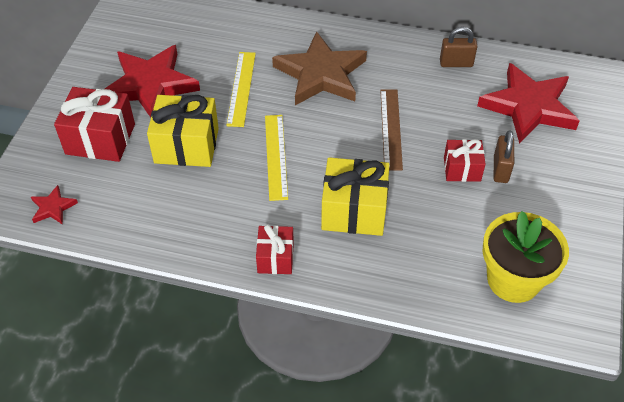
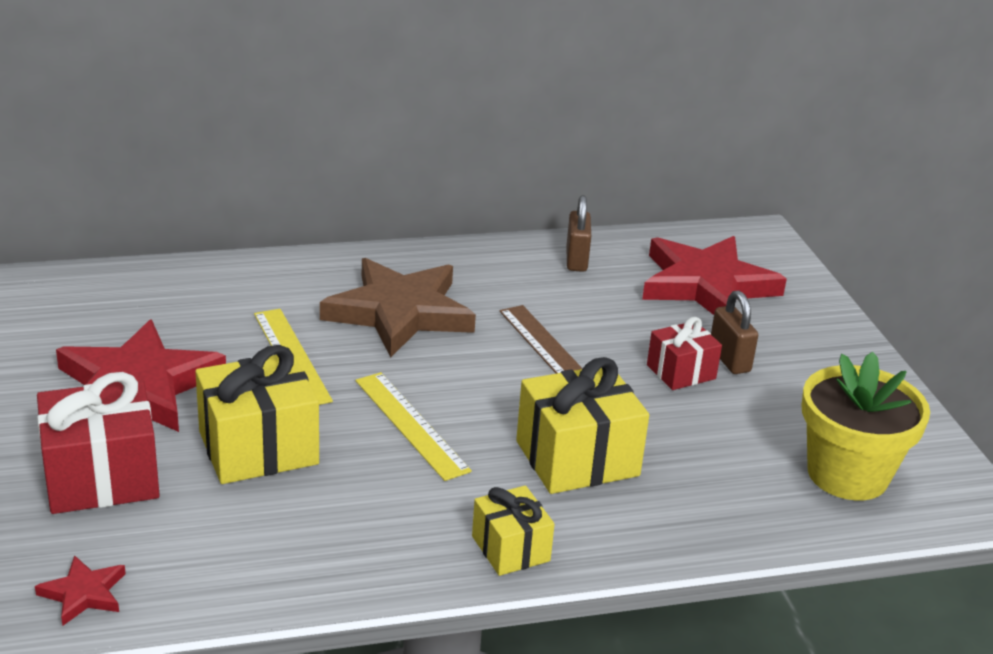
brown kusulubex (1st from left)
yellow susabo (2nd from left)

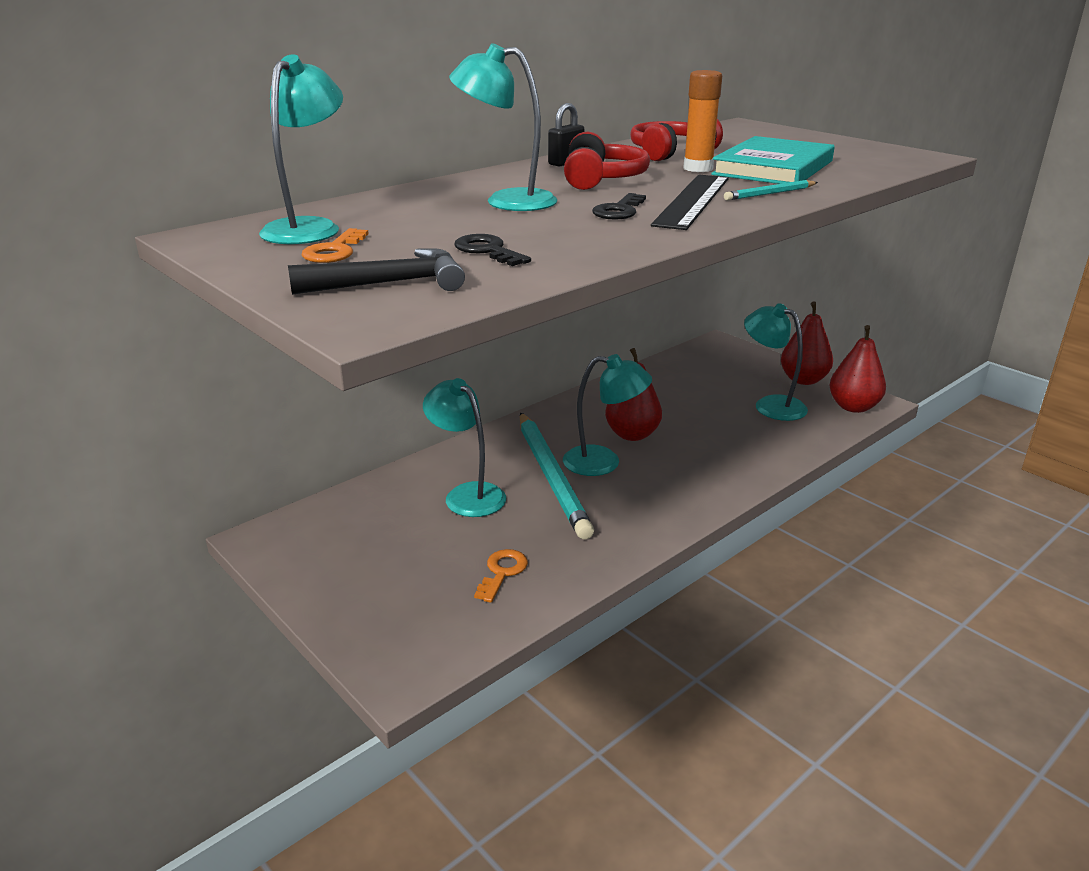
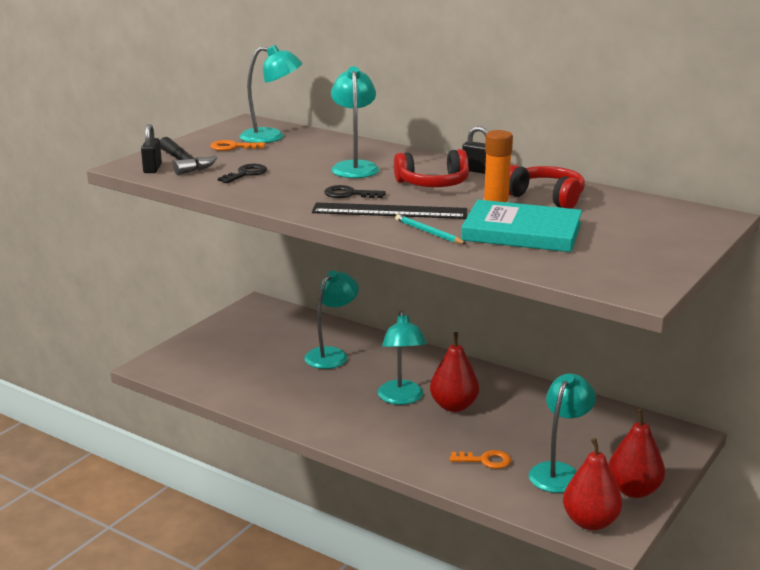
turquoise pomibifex (1st from left in the first image)
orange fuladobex (2nd from left)
black kusulubex (1st from left)

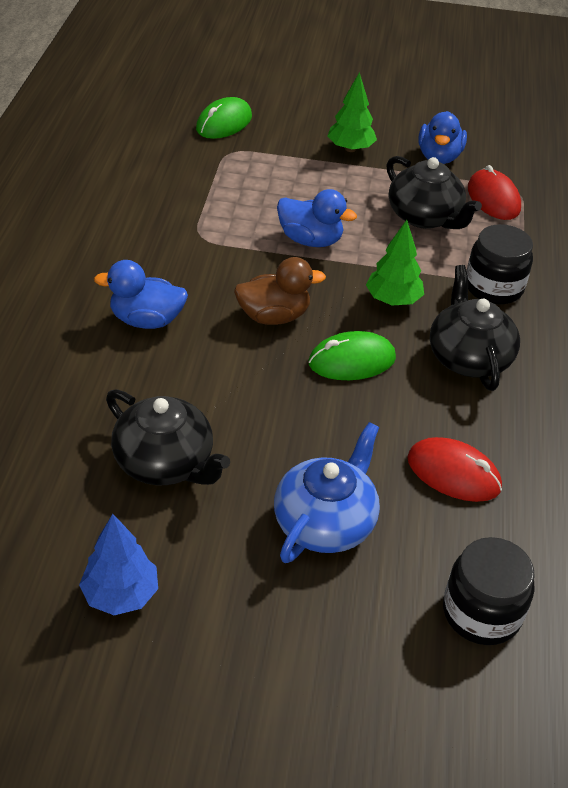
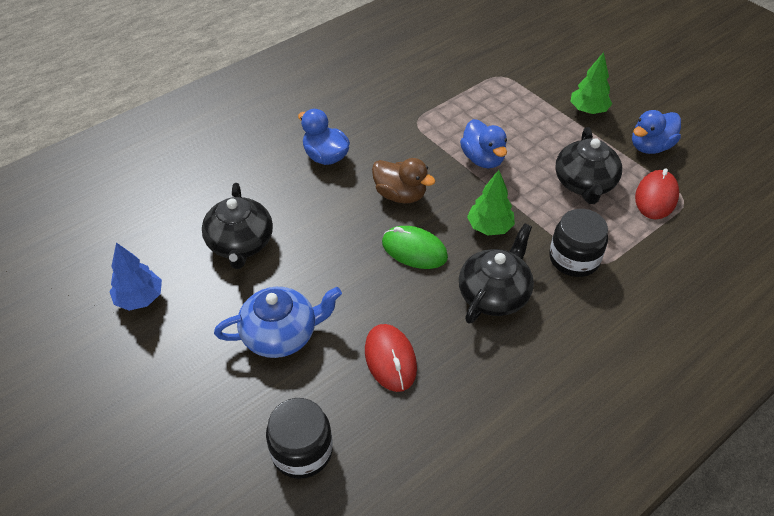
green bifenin (1st from left in the first image)

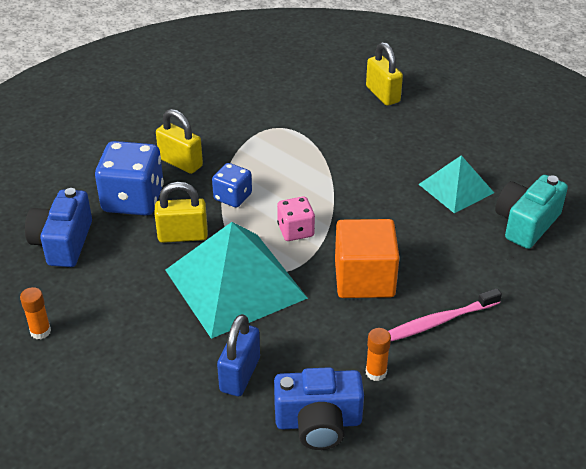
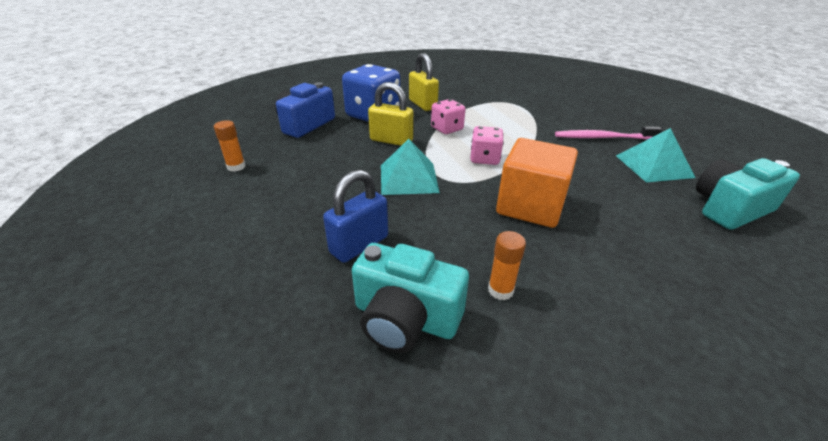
yellow kusulubex (3rd from left in the first image)
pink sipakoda (1st from left)
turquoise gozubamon (1st from left)
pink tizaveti
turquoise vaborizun (1st from left)

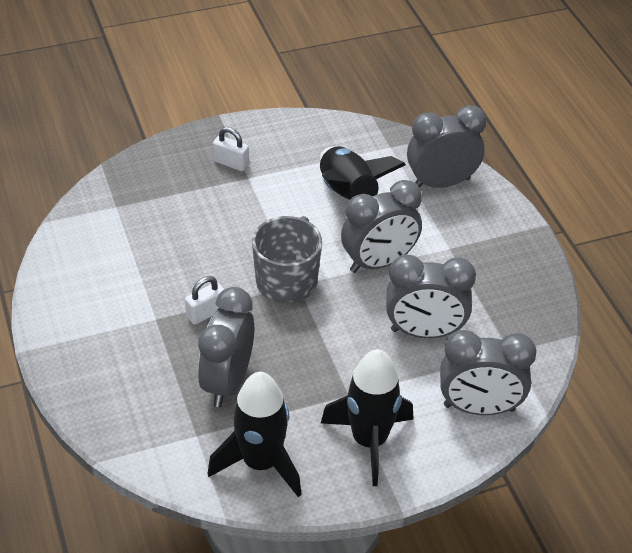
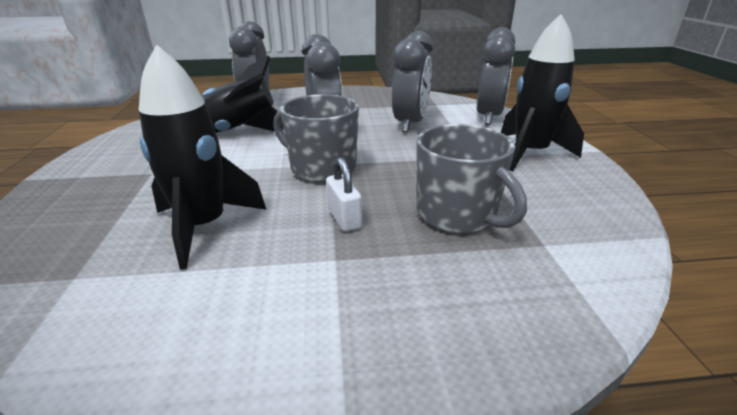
white kusulubex (2nd from left in the first image)
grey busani (2nd from left)
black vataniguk (1st from left)

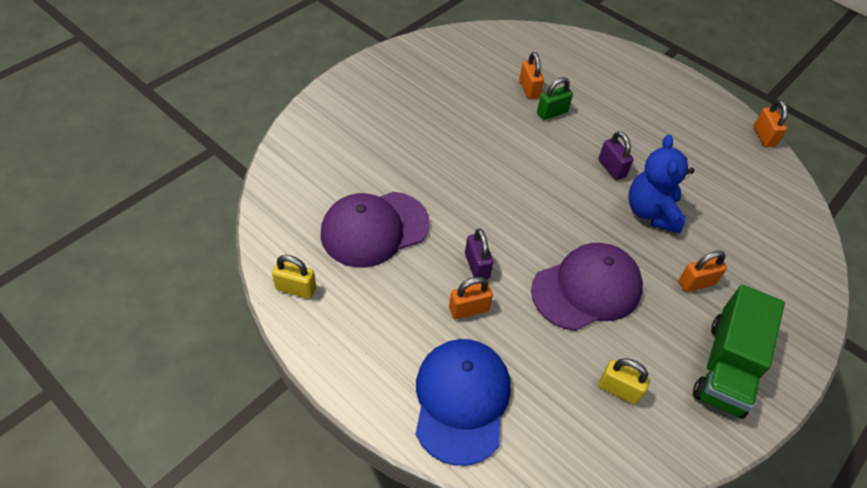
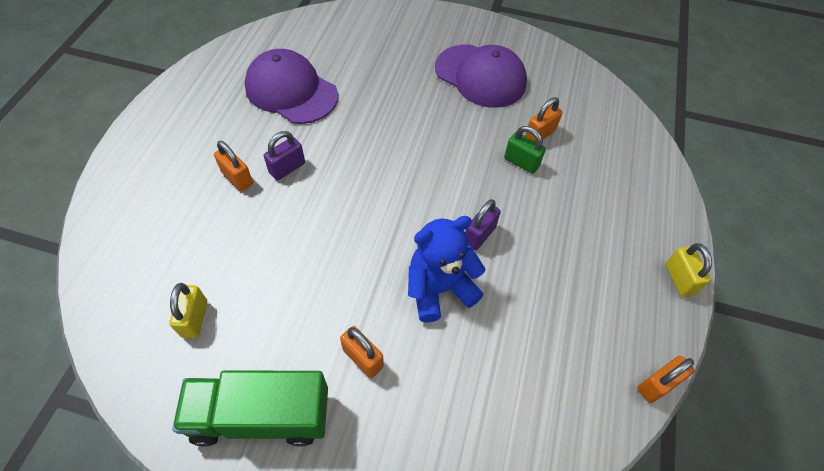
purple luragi (2nd from left)
yellow kusulubex (2nd from left)
blue luragi

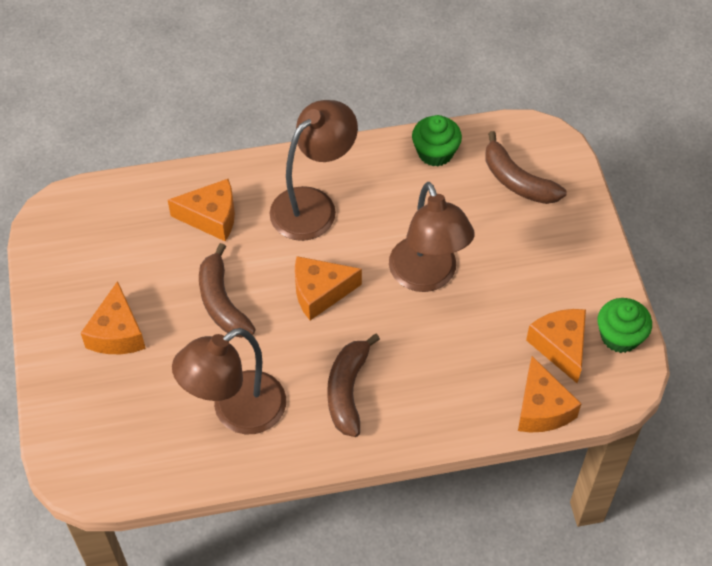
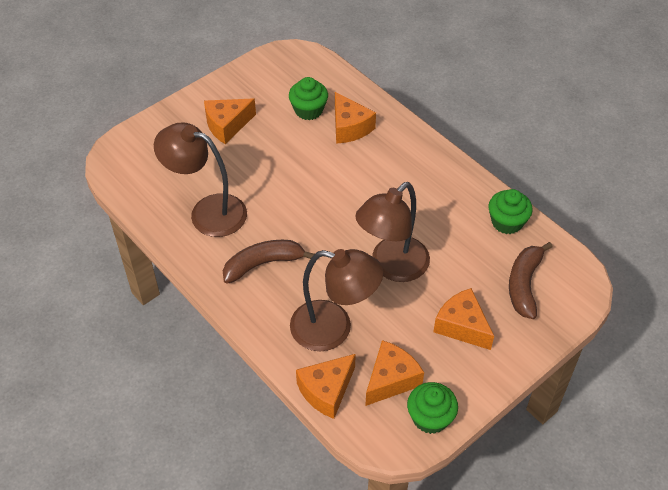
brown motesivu (2nd from left)
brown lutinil (1st from left in the first image)
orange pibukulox (5th from left)
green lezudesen (1st from left)

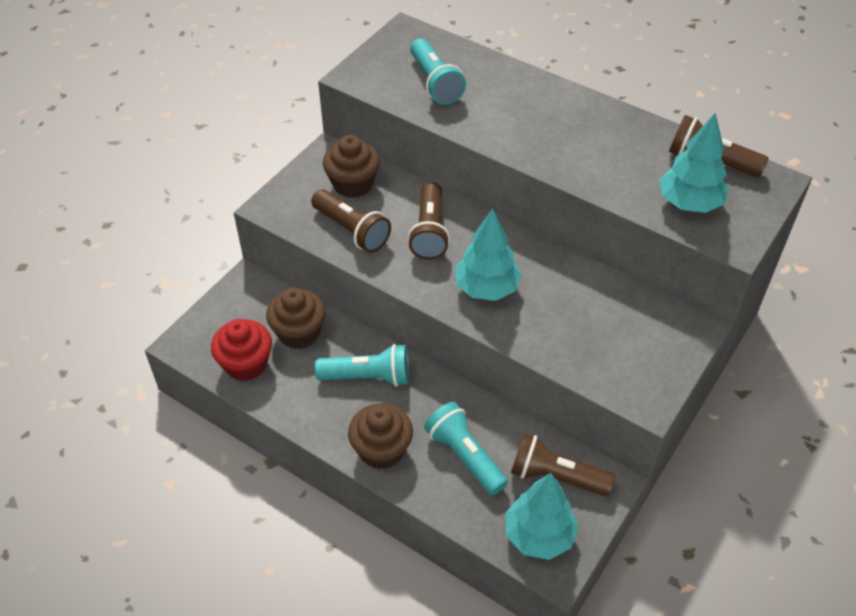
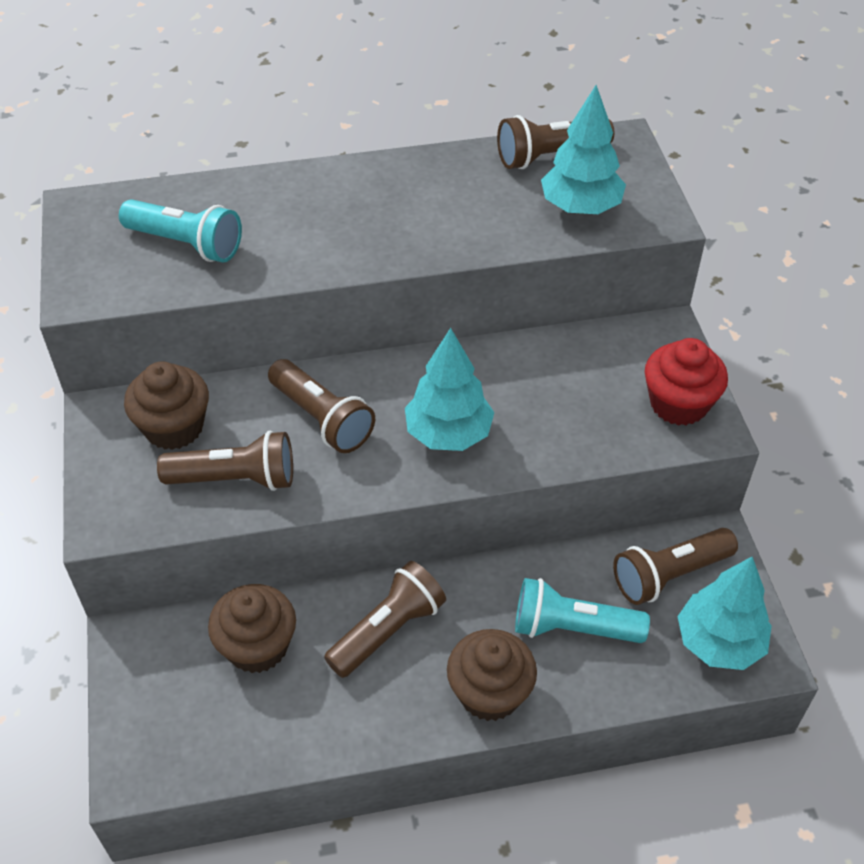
red lezudesen
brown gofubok (3rd from left)

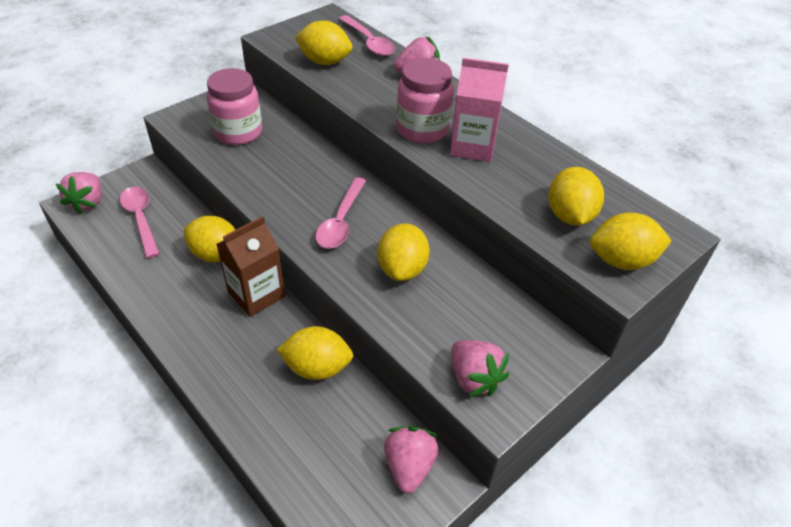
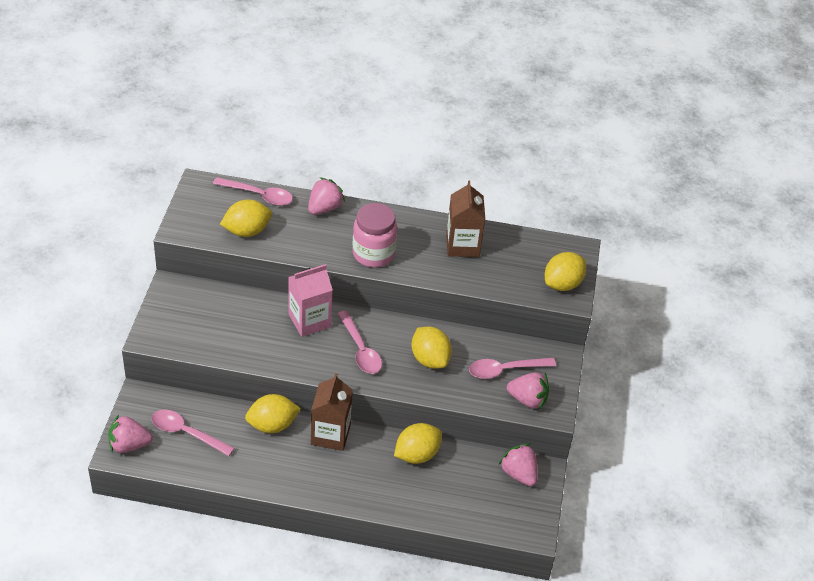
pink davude
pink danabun (1st from left in the first image)
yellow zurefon (5th from left in the first image)
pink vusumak (1st from left)
brown davude (2nd from left)
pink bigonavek (4th from left)

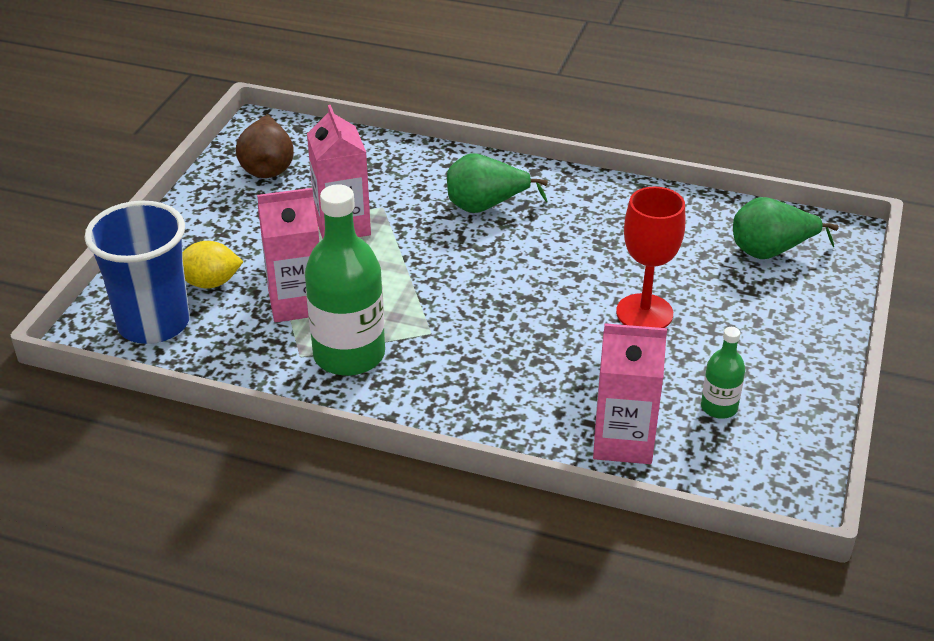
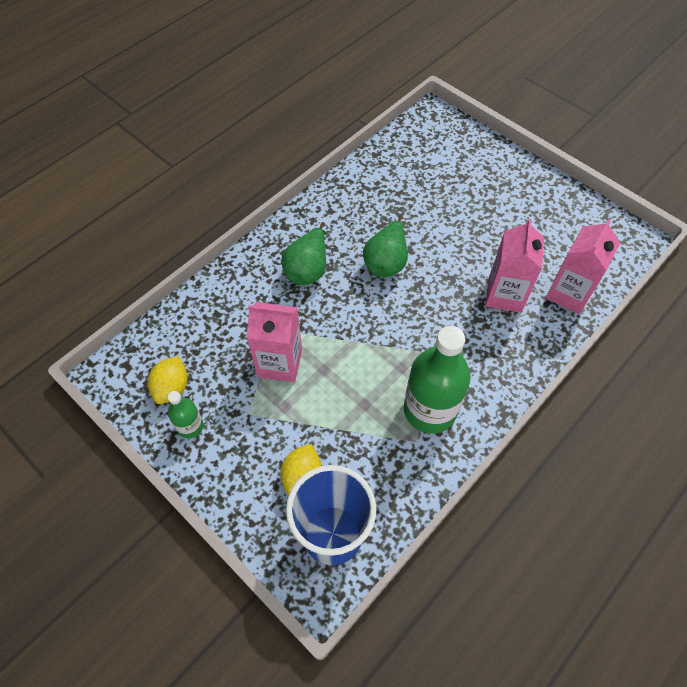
yellow zurefon (1st from left)
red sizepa
pink davude (2nd from left)
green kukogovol (2nd from left)
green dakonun (1st from left)

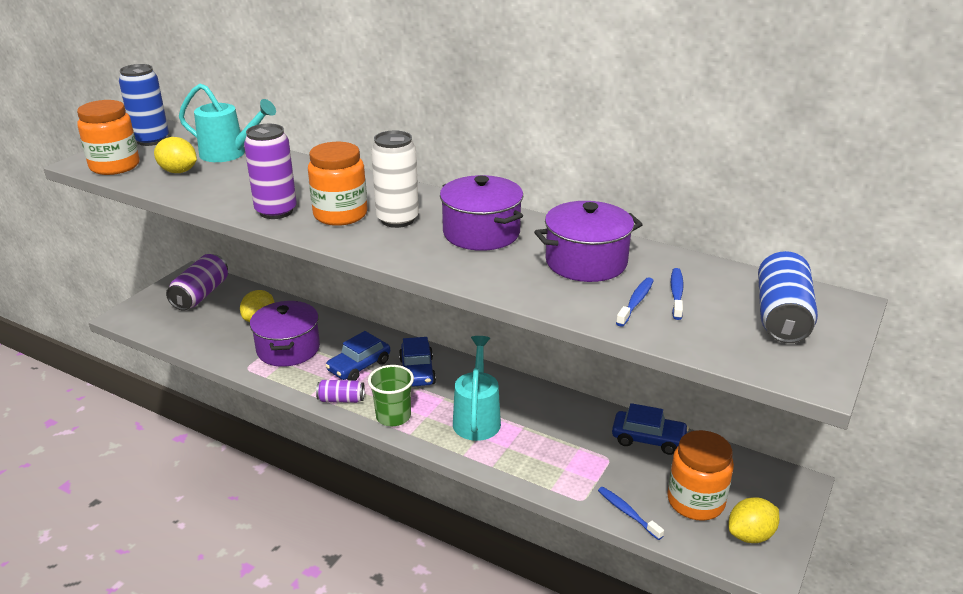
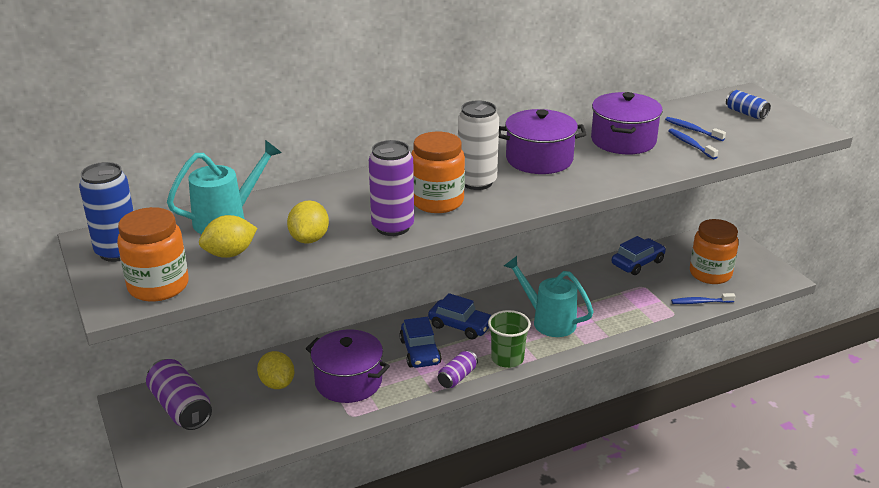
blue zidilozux (2nd from left)
yellow zurefon (3rd from left)

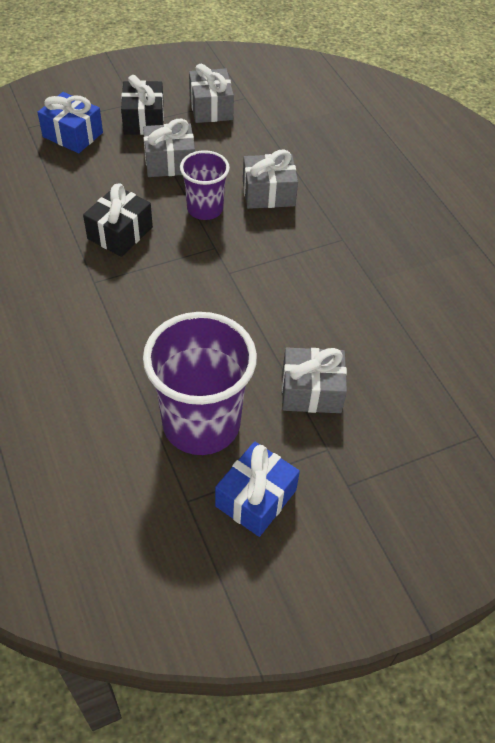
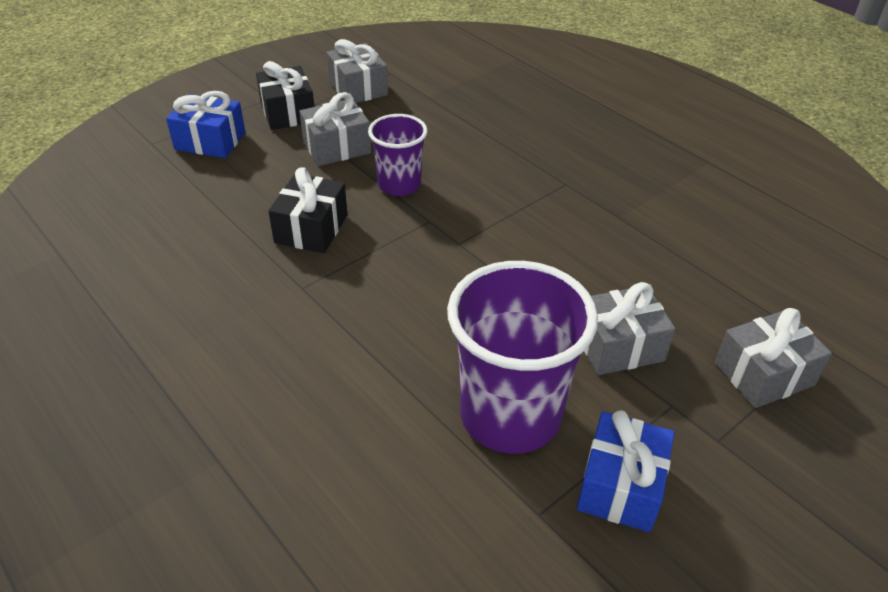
grey susabo (4th from left)

